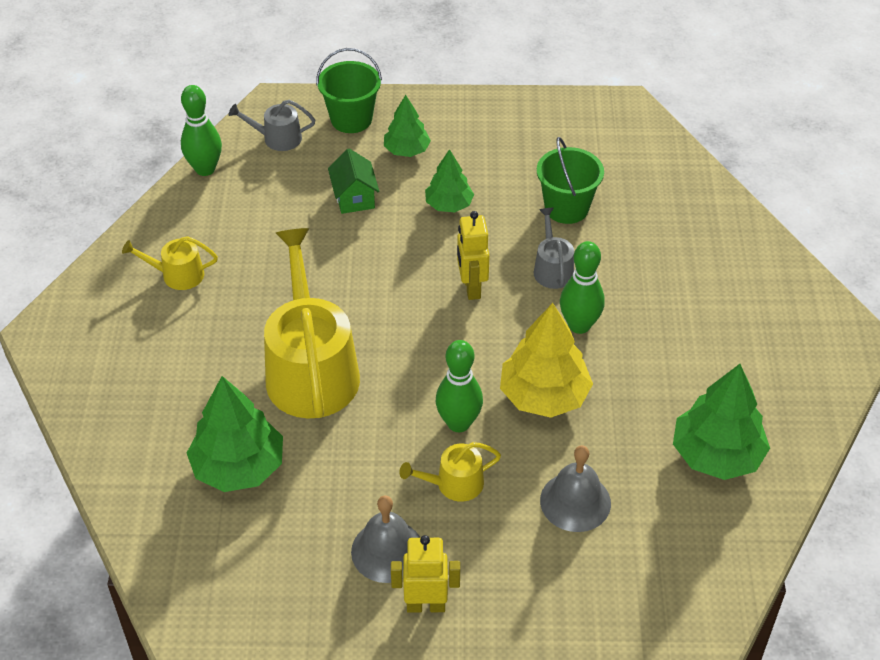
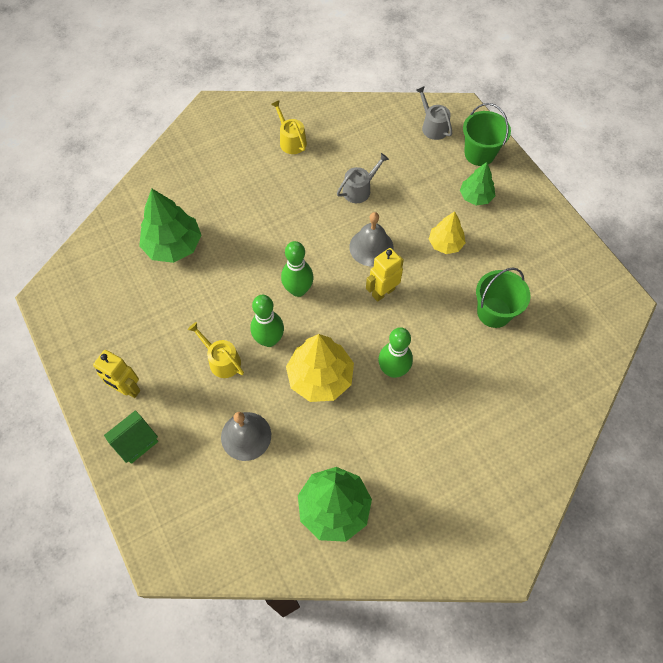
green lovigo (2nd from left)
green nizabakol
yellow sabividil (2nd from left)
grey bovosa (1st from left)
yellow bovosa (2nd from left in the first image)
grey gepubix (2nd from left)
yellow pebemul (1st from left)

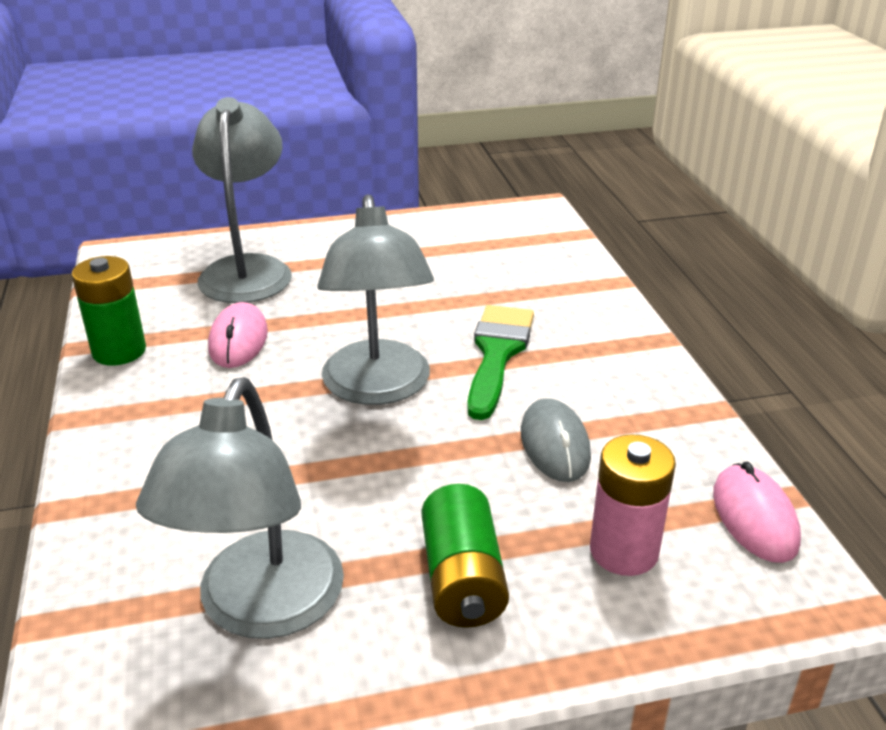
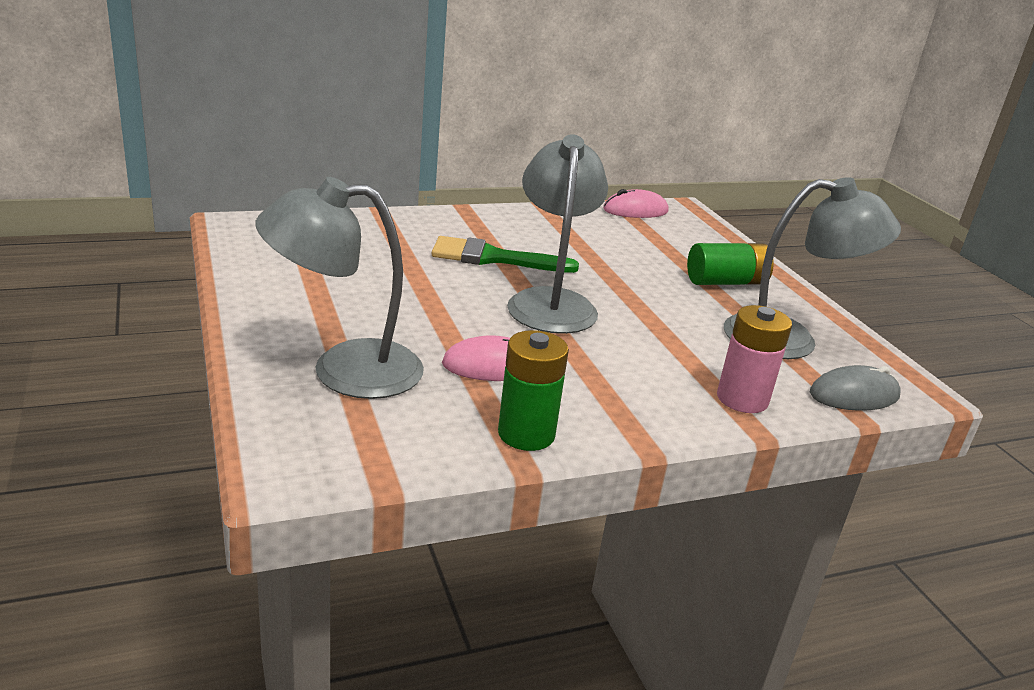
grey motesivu (2nd from left)
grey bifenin
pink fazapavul

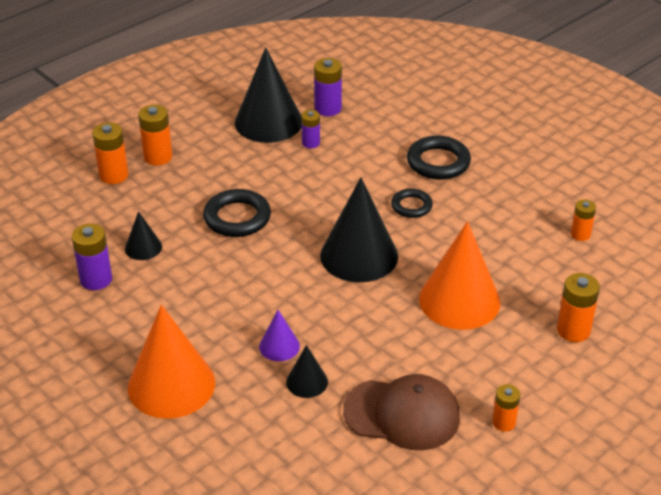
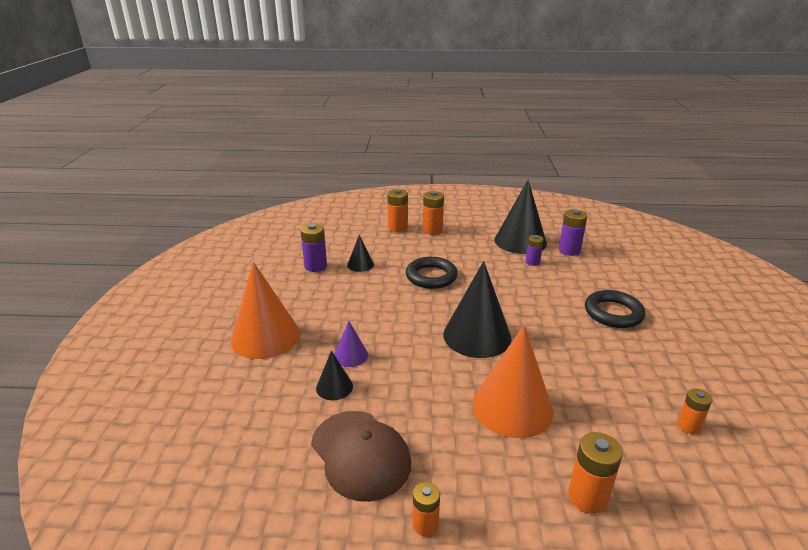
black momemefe (2nd from left in the first image)

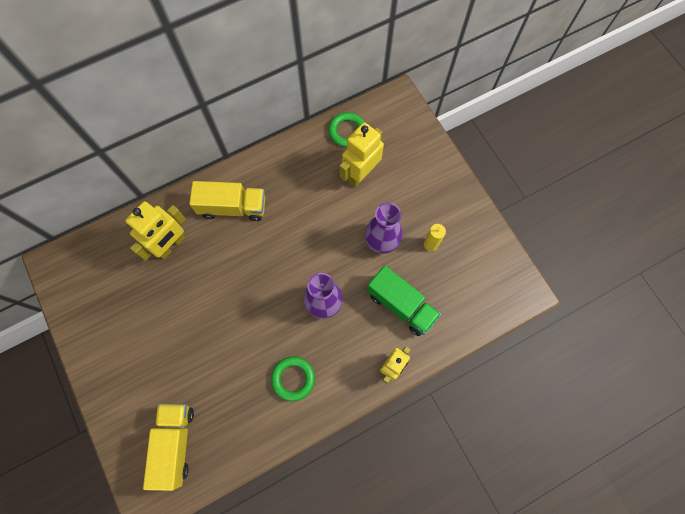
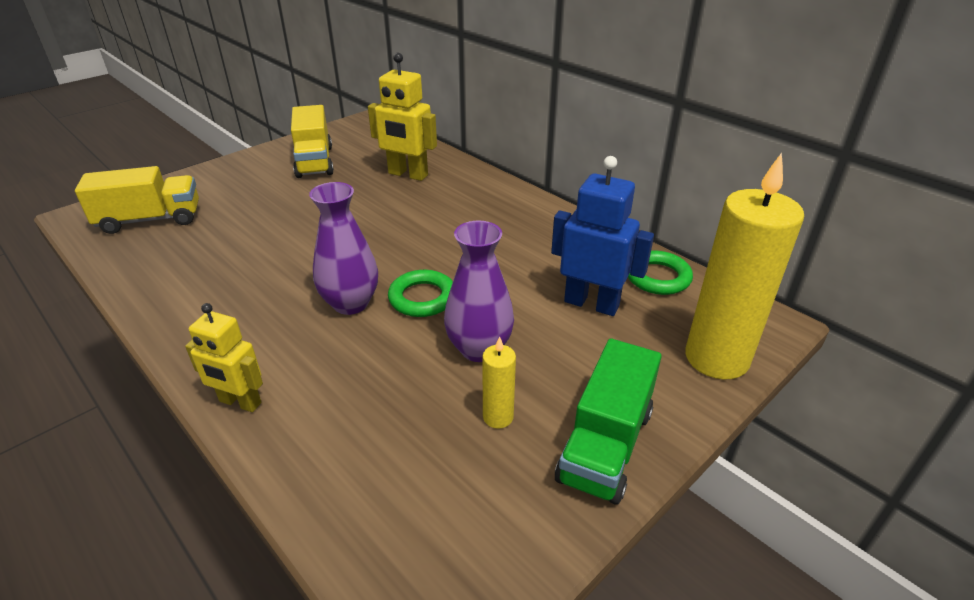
blue pebemul
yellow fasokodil (2nd from left)
green fasokodil
green momemefe (1st from left)
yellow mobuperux (2nd from left)

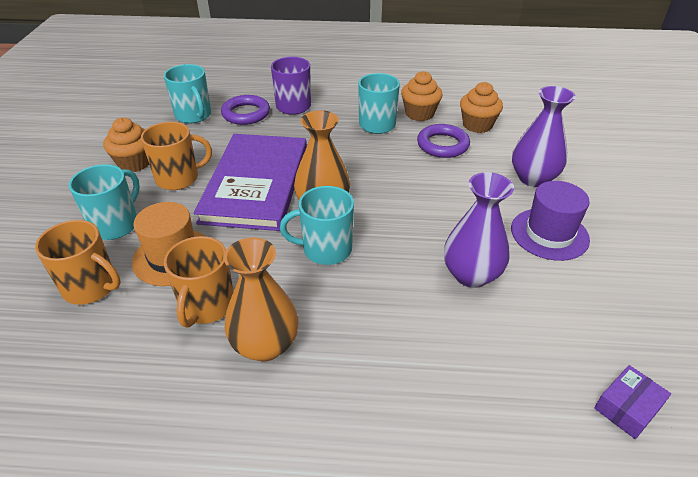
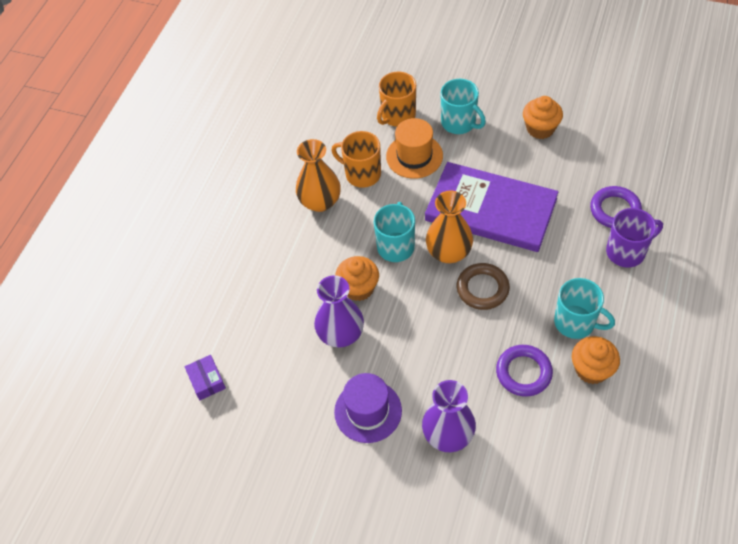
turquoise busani (2nd from left in the first image)
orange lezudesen (1st from left)
orange busani (2nd from left in the first image)
brown momemefe

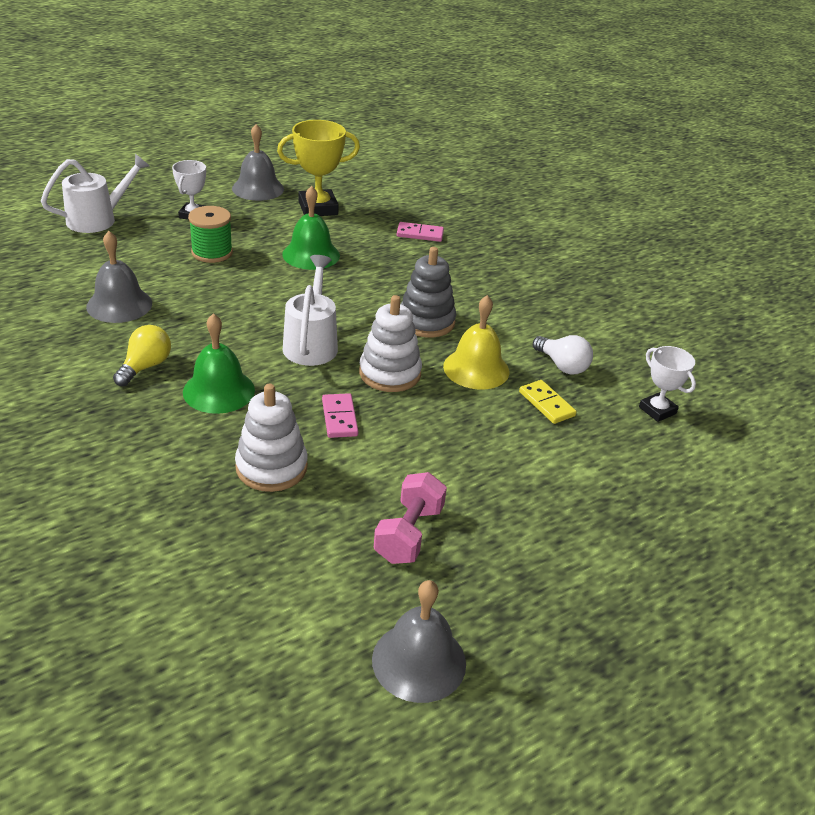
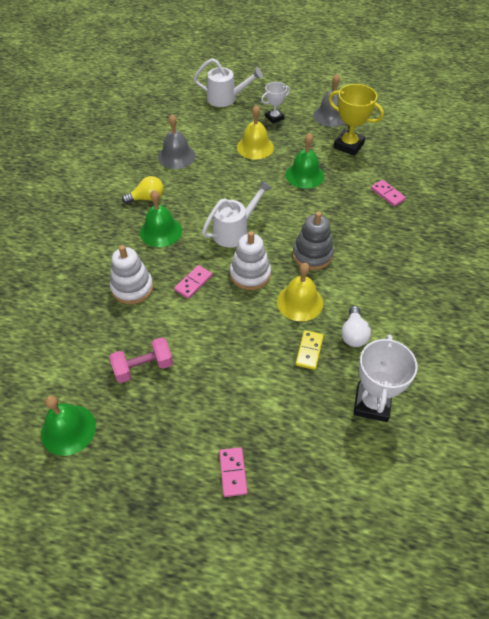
yellow gepubix (1st from left)
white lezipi (2nd from left)
green gepubix (1st from left)
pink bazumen (2nd from left)

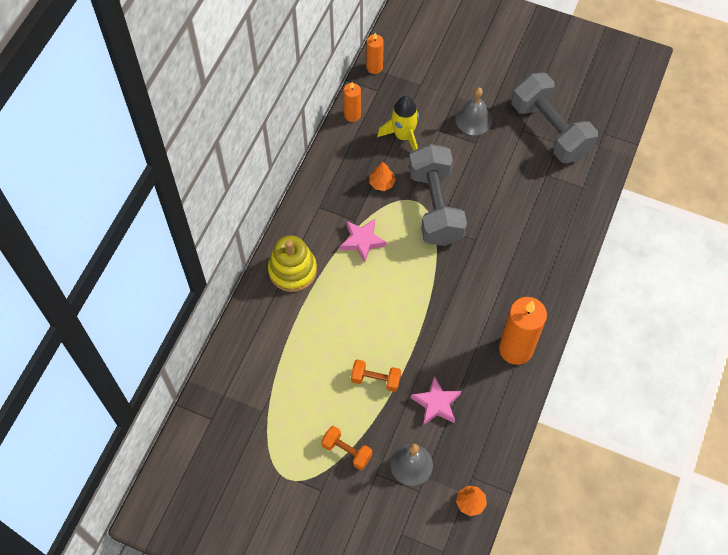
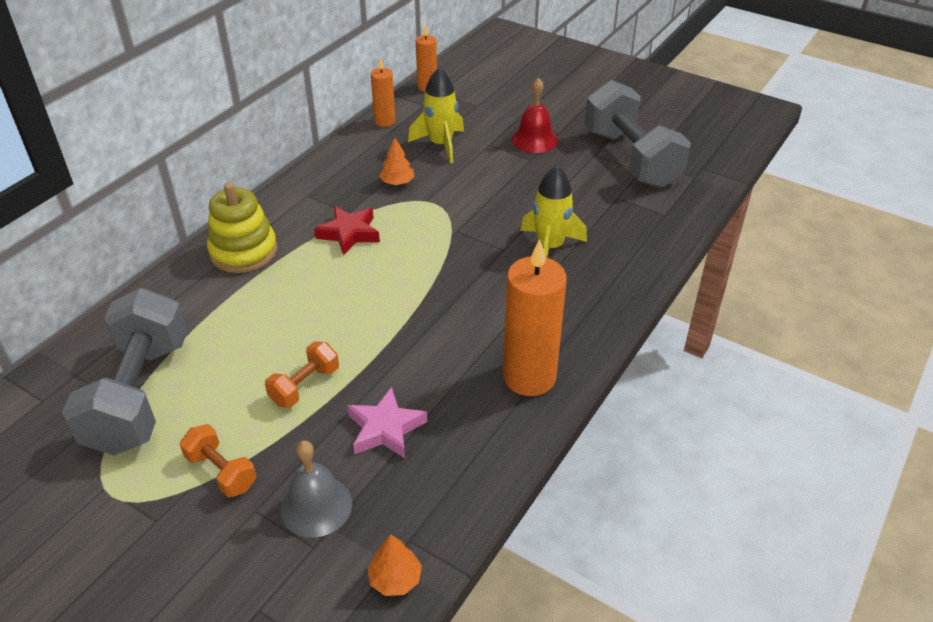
red gepubix
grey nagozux (1st from left)
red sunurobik
orange nagozux (2nd from left)
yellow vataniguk (2nd from left)

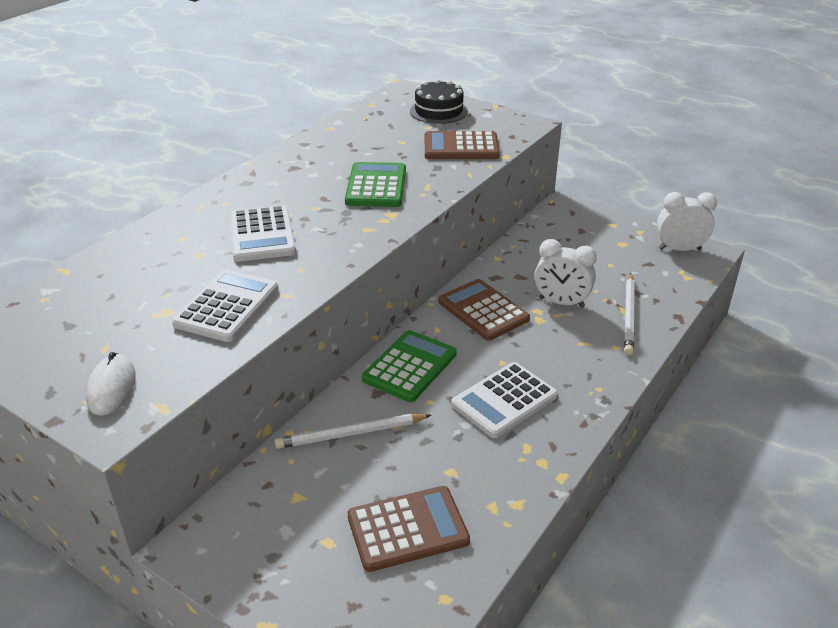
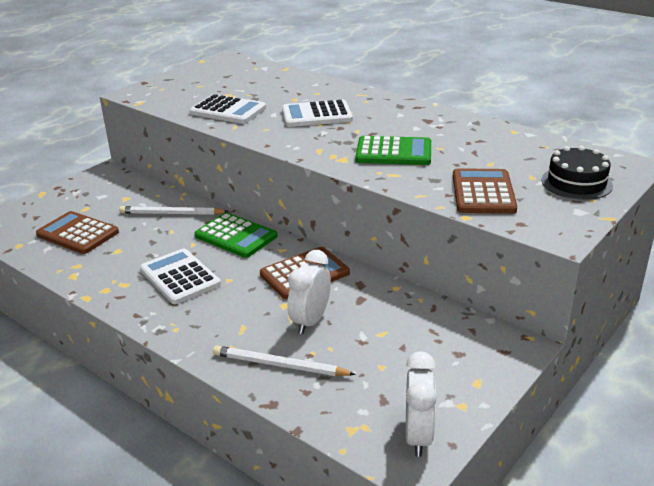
white bifenin
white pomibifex (1st from left)
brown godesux (1st from left)

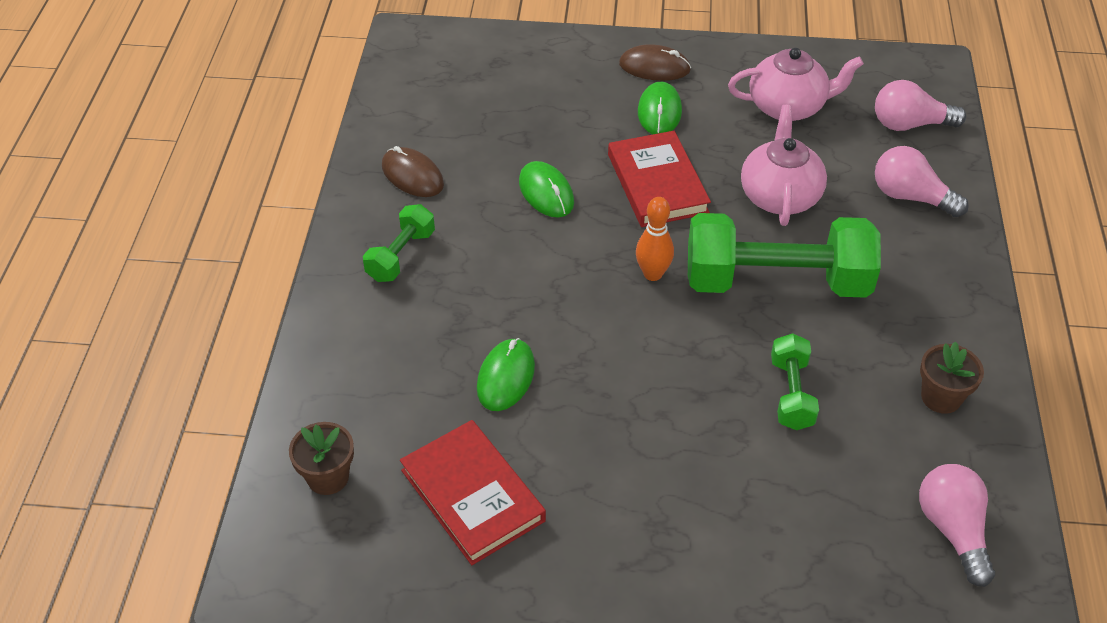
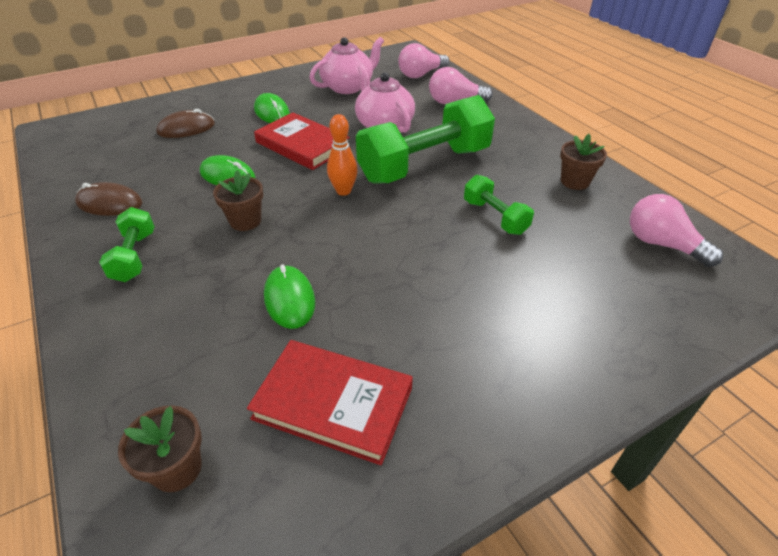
brown bifenin (2nd from left)
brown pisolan (2nd from left)

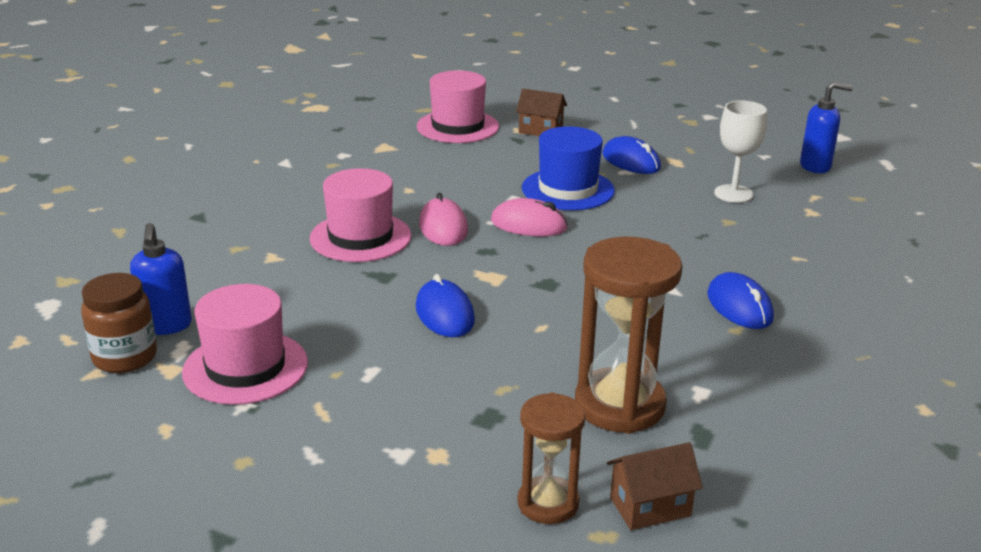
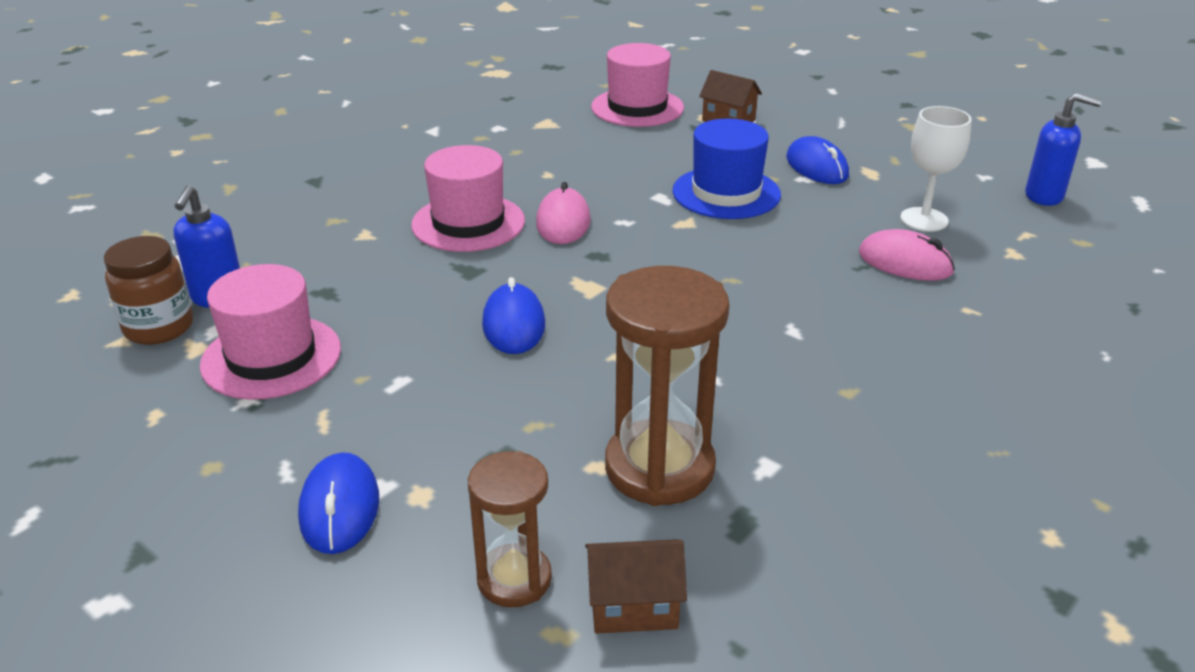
pink bifenin (2nd from left)
blue bifenin (1st from left)

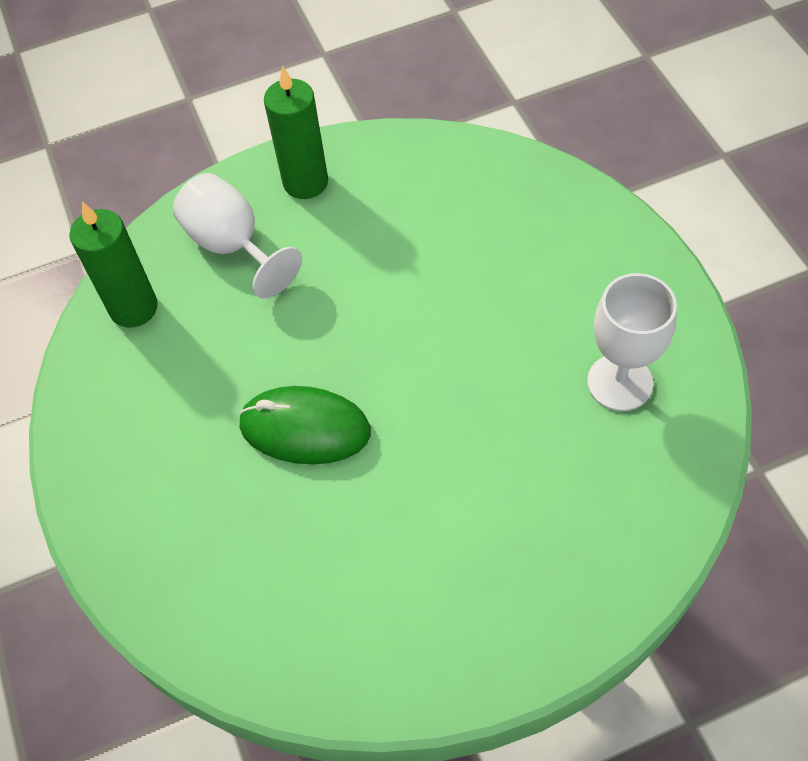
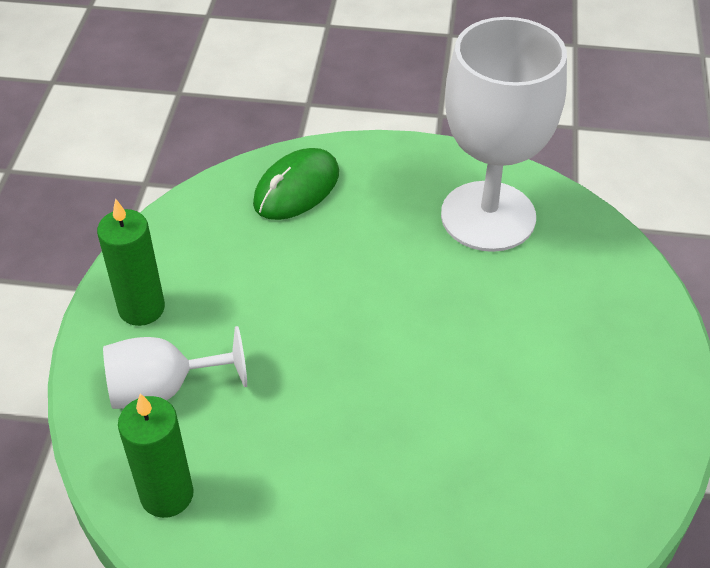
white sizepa (2nd from left)
green bifenin

